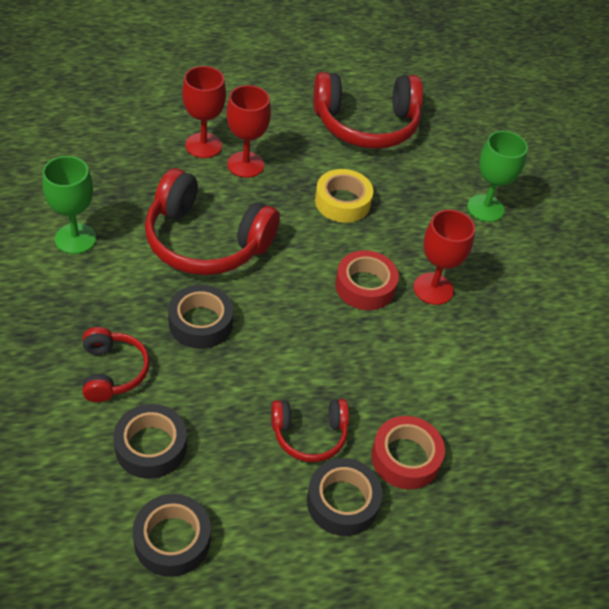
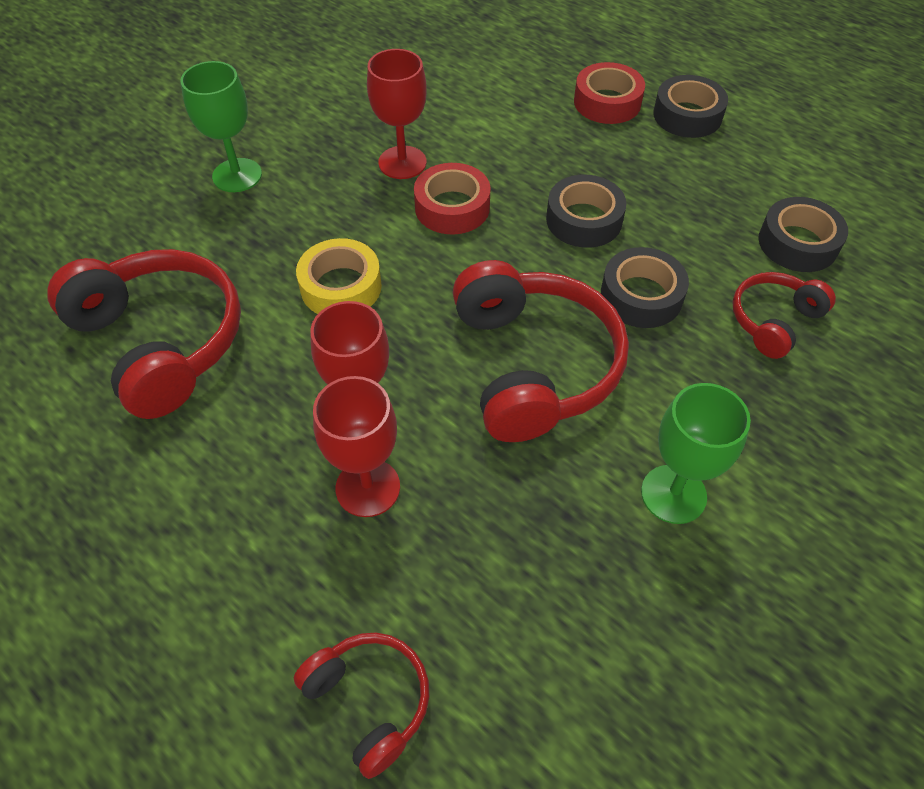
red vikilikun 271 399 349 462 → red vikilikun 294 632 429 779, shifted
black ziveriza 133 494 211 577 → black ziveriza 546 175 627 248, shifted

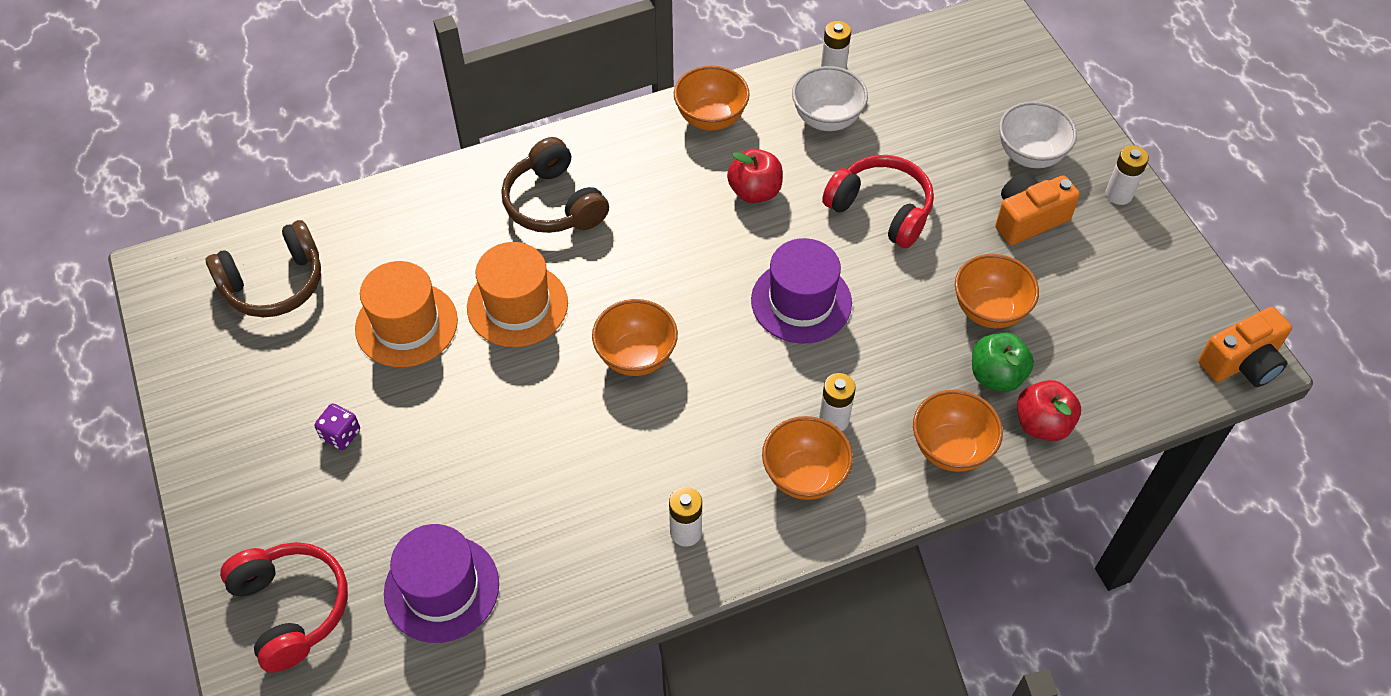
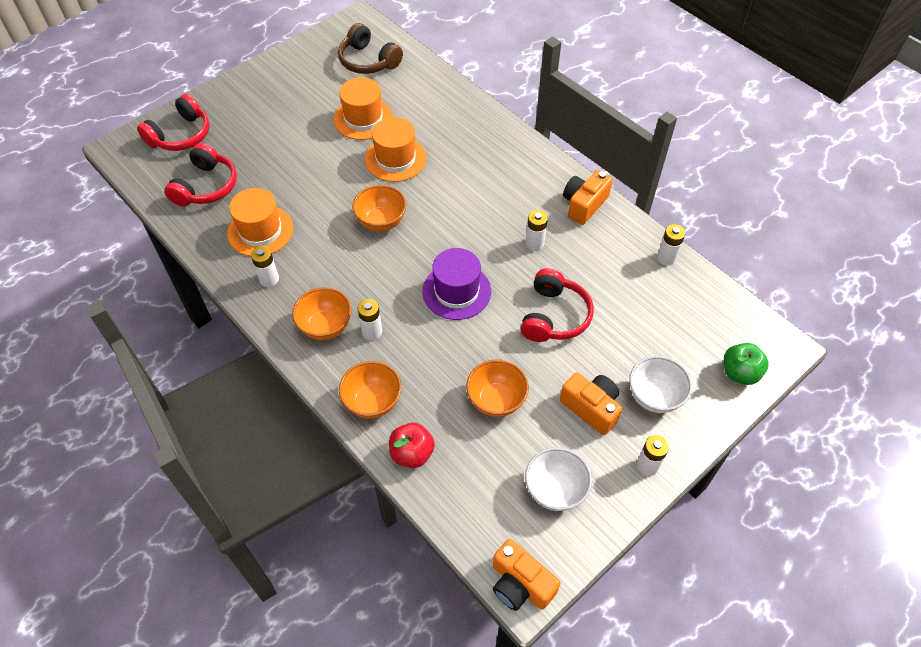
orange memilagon 674 65 750 131 → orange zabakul 563 170 613 225
white memilagon 792 66 868 131 → white memilagon 525 447 592 511, shifted
brown vikilikun 501 137 609 233 → -
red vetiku 727 149 783 203 → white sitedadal 525 210 548 251
green vetiku 972 333 1034 392 → green vetiku 724 343 769 385, shifted
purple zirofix 314 403 360 450 → -
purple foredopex 384 524 499 643 → red vikilikun 164 143 237 207
- → orange foredopex 227 188 294 256

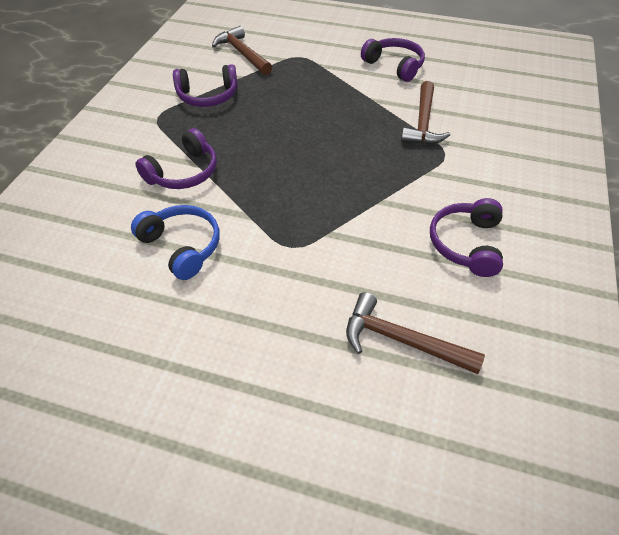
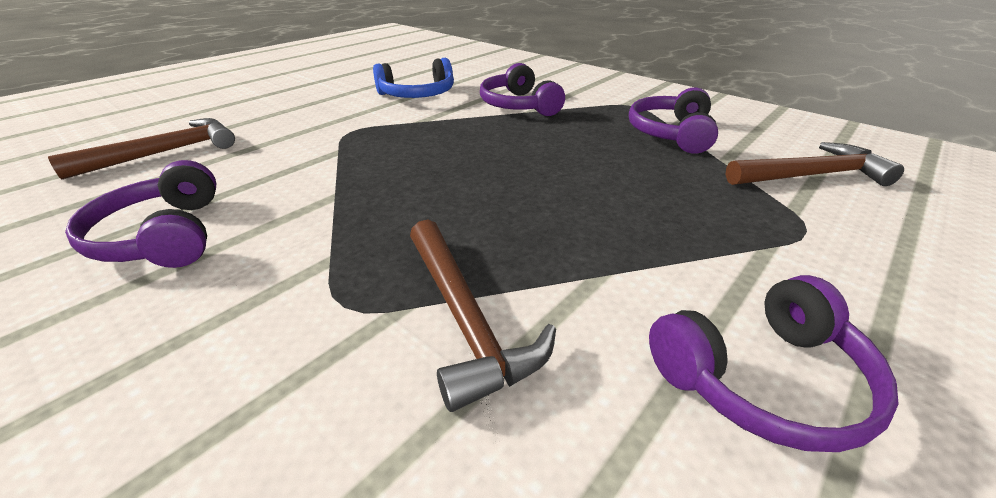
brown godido 401 81 450 145 → brown godido 410 220 556 412, 150 degrees counterclockwise
purple vikilikun 430 198 503 277 → purple vikilikun 65 160 217 268, 150 degrees counterclockwise

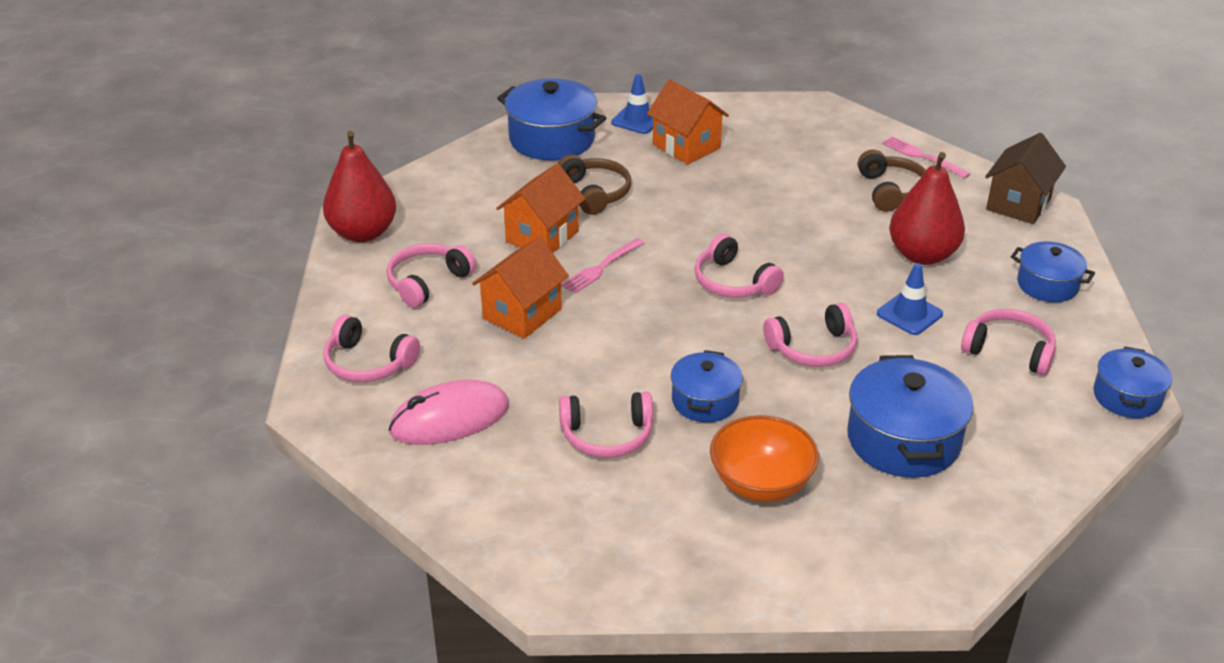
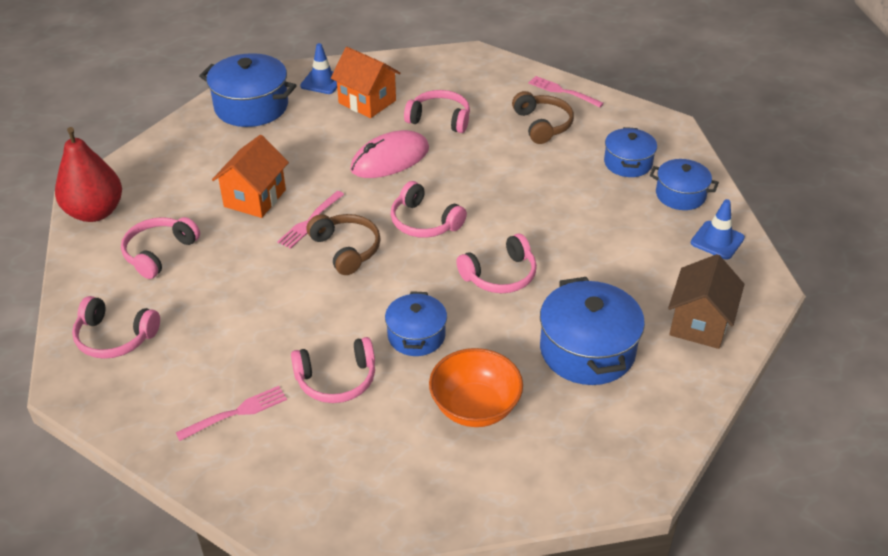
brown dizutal 985 133 1066 224 → brown dizutal 668 254 744 349, shifted
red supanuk 889 152 965 265 → -
brown vikilikun 558 154 631 215 → brown vikilikun 307 214 381 275, shifted
orange dizutal 472 237 569 339 → -
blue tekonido 877 263 943 335 → blue tekonido 691 199 745 259, shifted
pink vikilikun 961 309 1056 376 → pink vikilikun 404 90 470 133, shifted
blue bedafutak 1093 347 1172 418 → blue bedafutak 604 127 657 177, shifted
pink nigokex 388 379 509 445 → pink nigokex 350 130 429 178, shifted
- → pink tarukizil 175 386 287 441

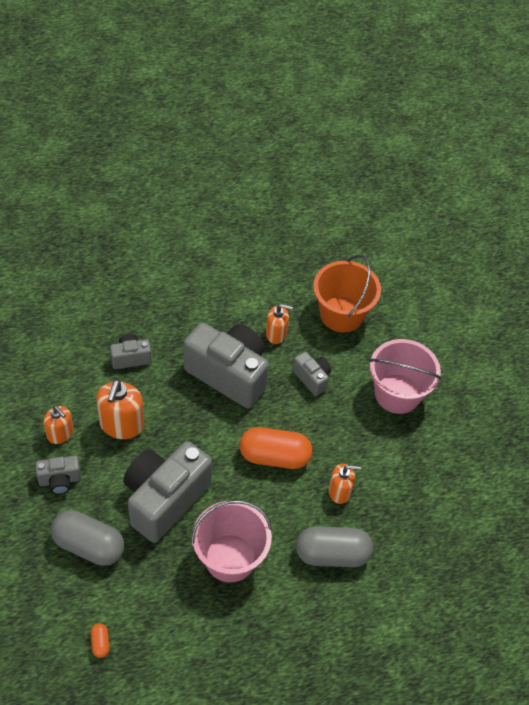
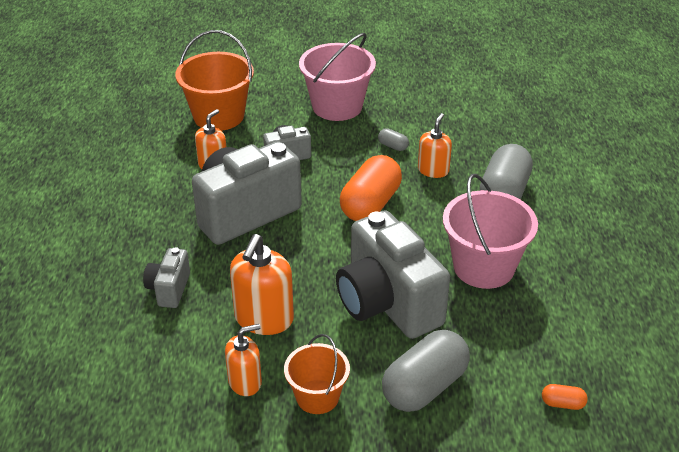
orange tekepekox 96 379 144 439 → orange tekepekox 230 234 294 335, 75 degrees clockwise
grey zabakul 35 456 81 494 → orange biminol 284 334 350 414
- → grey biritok 378 128 409 151

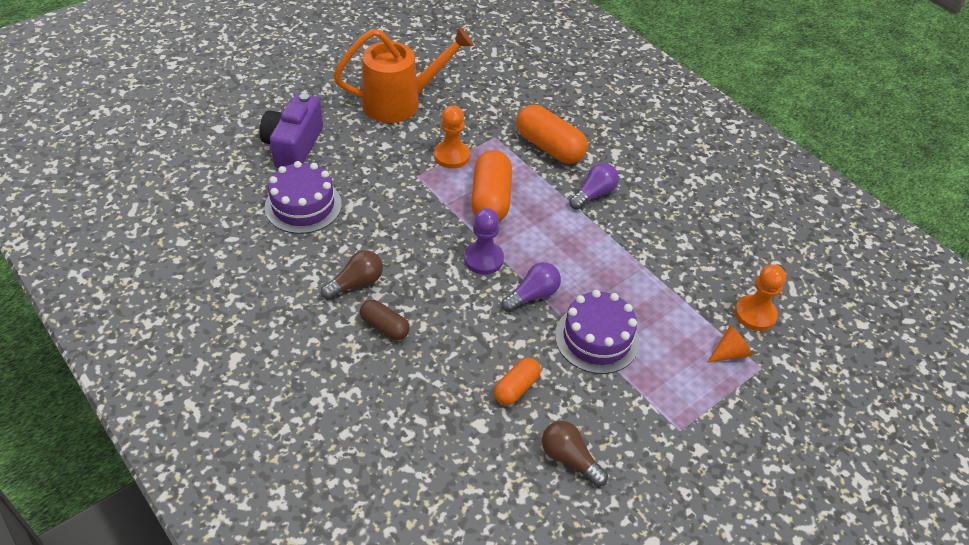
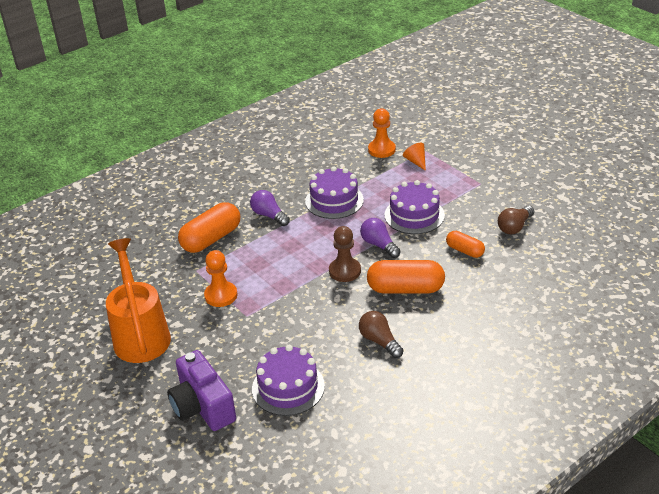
purple zabakul 259 93 323 168 → purple zabakul 167 350 236 431, 45 degrees clockwise
orange biritok 471 150 512 221 → orange biritok 367 260 445 294, shifted
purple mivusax 464 208 504 274 → brown mivusax 329 226 361 282
brown biritok 360 300 410 340 → -
- → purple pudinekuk 305 166 364 219

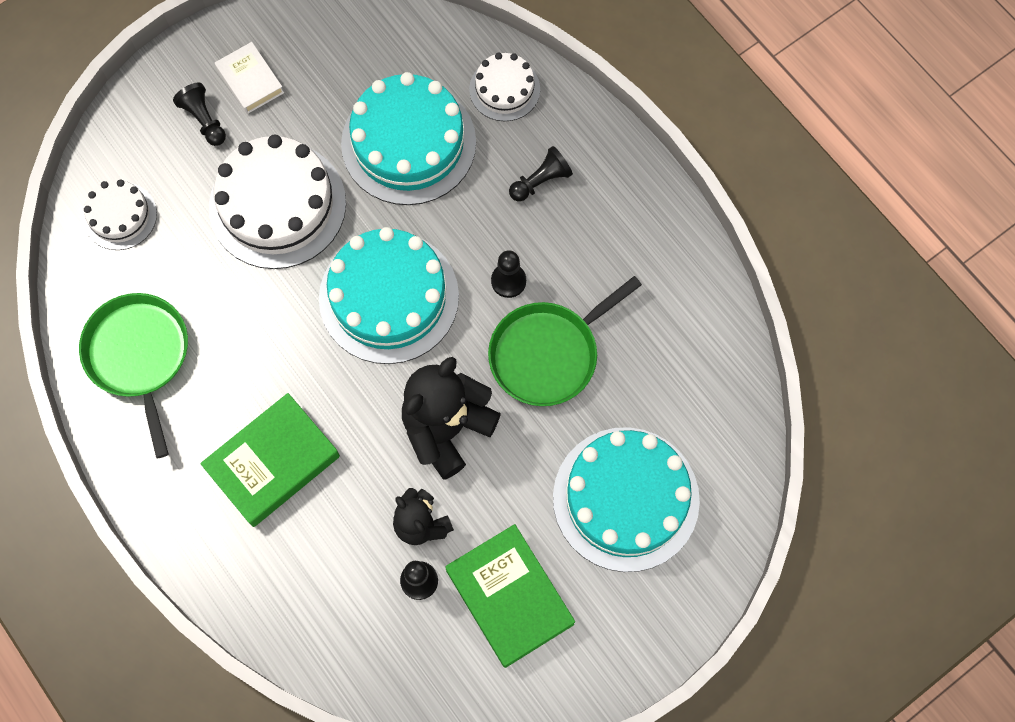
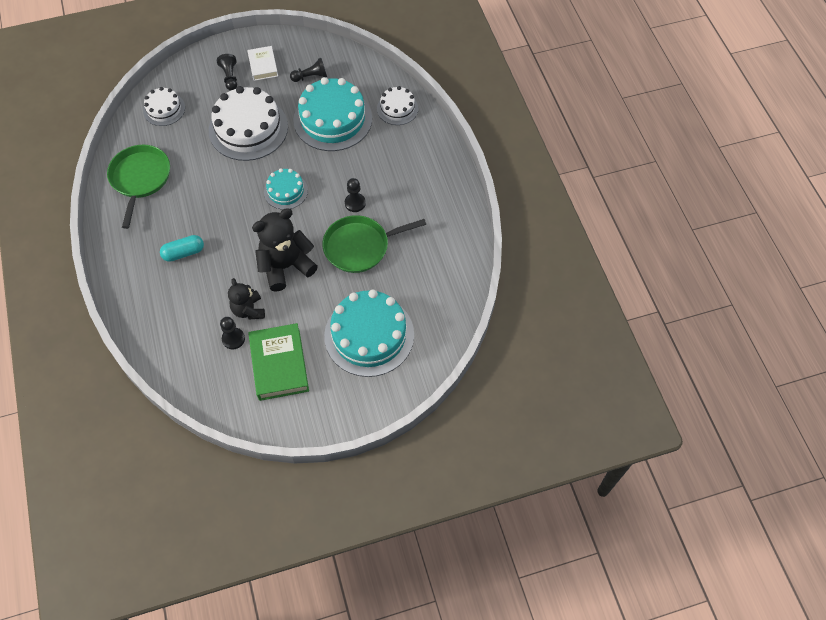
black mivusax 509 146 573 201 → black mivusax 290 58 327 82, shifted
turquoise pudinekuk 319 227 459 364 → turquoise pudinekuk 264 168 308 210, x0.53
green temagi 200 393 340 527 → turquoise biritok 160 235 204 262

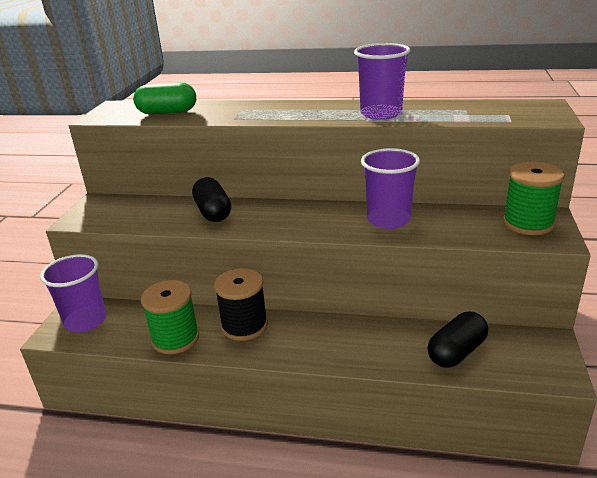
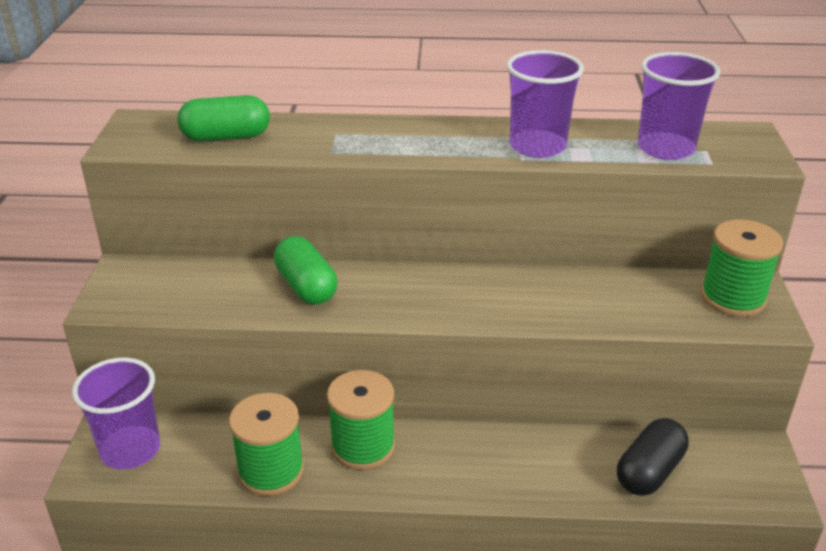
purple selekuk 361 148 420 229 → purple selekuk 638 52 720 160, shifted
black biritok 192 177 231 222 → green biritok 274 236 337 305
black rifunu 214 268 268 341 → green rifunu 327 370 395 470

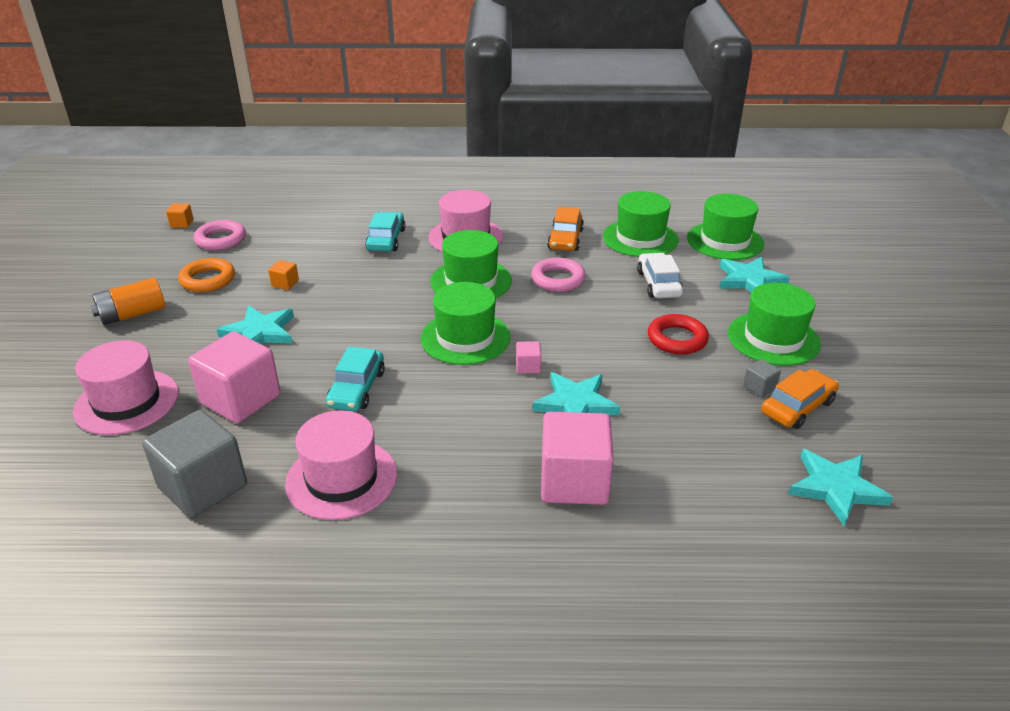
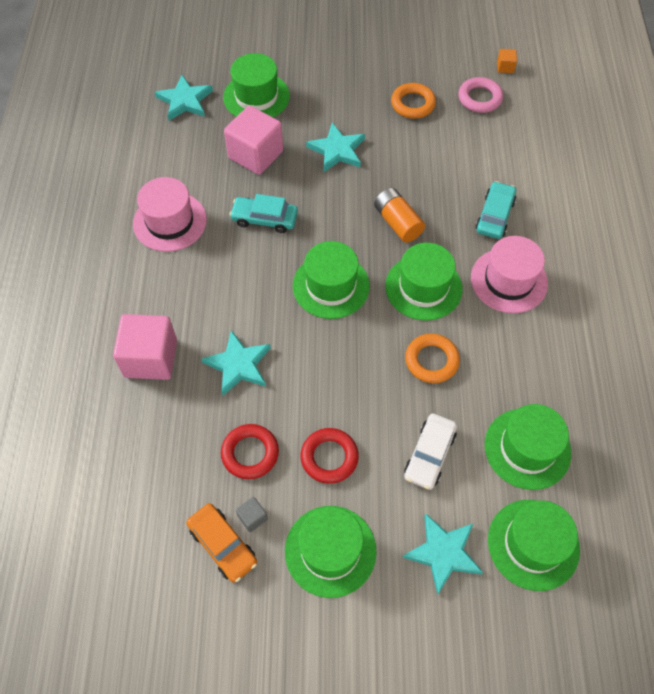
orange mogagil 547 207 584 251 → -
turquoise mogagil 365 212 406 251 → turquoise mogagil 475 181 516 239, 75 degrees counterclockwise
white mogagil 637 253 683 298 → white mogagil 404 413 457 490, 120 degrees clockwise
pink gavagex 531 258 586 292 → orange gavagex 405 333 460 383
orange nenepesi 268 260 299 290 → -
orange sitedadal 91 278 165 325 → orange sitedadal 374 188 425 243, shifted
pink foredopex 73 340 179 435 → green foredopex 223 53 290 118
pink nenepesi 516 341 541 374 → -
grey nenepesi 142 410 247 518 → -
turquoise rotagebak 788 449 893 527 → turquoise rotagebak 155 75 213 121, shifted
- → red gavagex 221 424 279 479

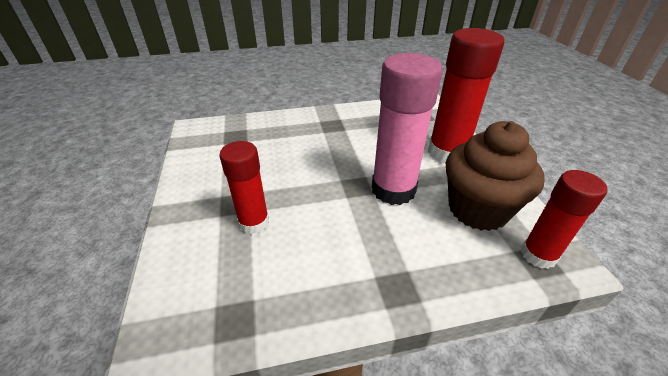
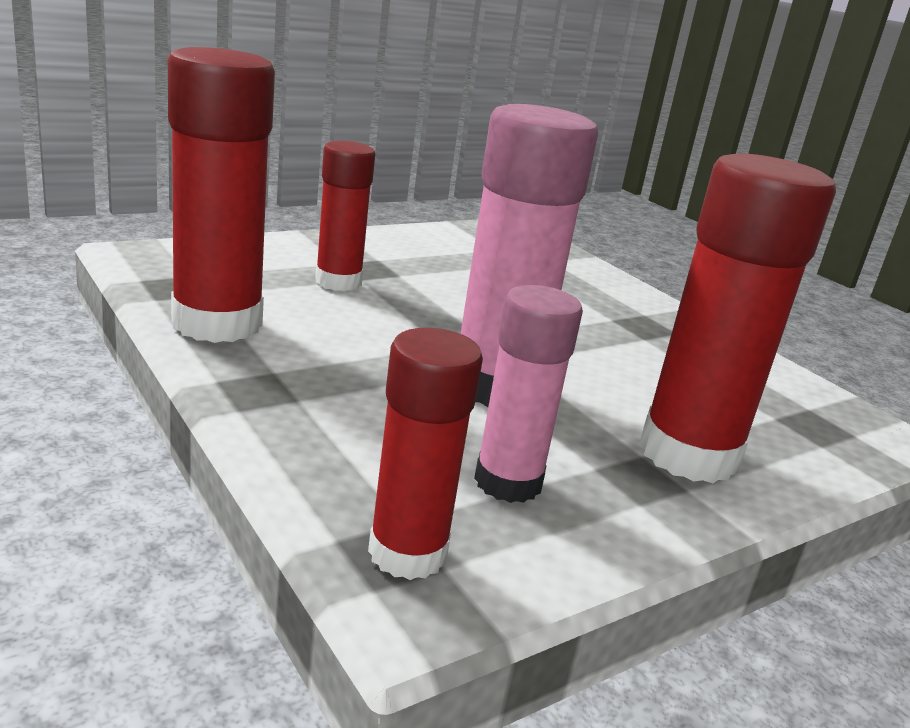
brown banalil 446 121 545 231 → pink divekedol 474 285 583 503
- → red divekedol 168 47 275 343

